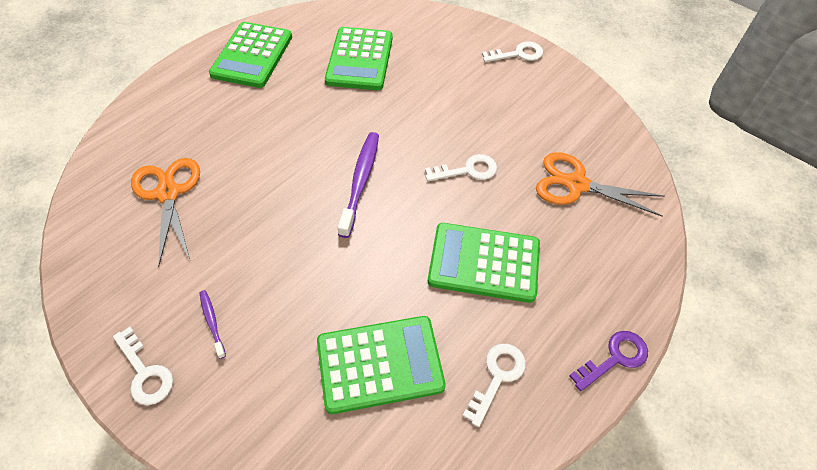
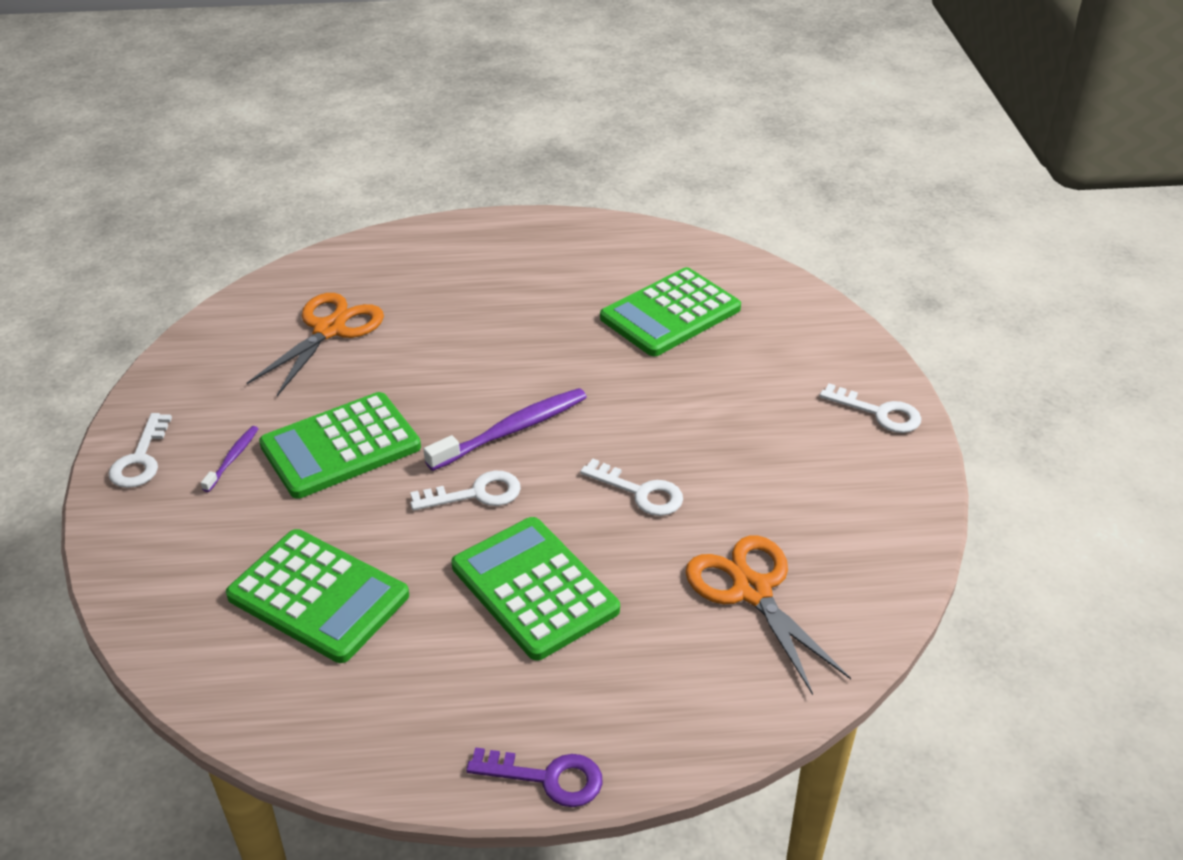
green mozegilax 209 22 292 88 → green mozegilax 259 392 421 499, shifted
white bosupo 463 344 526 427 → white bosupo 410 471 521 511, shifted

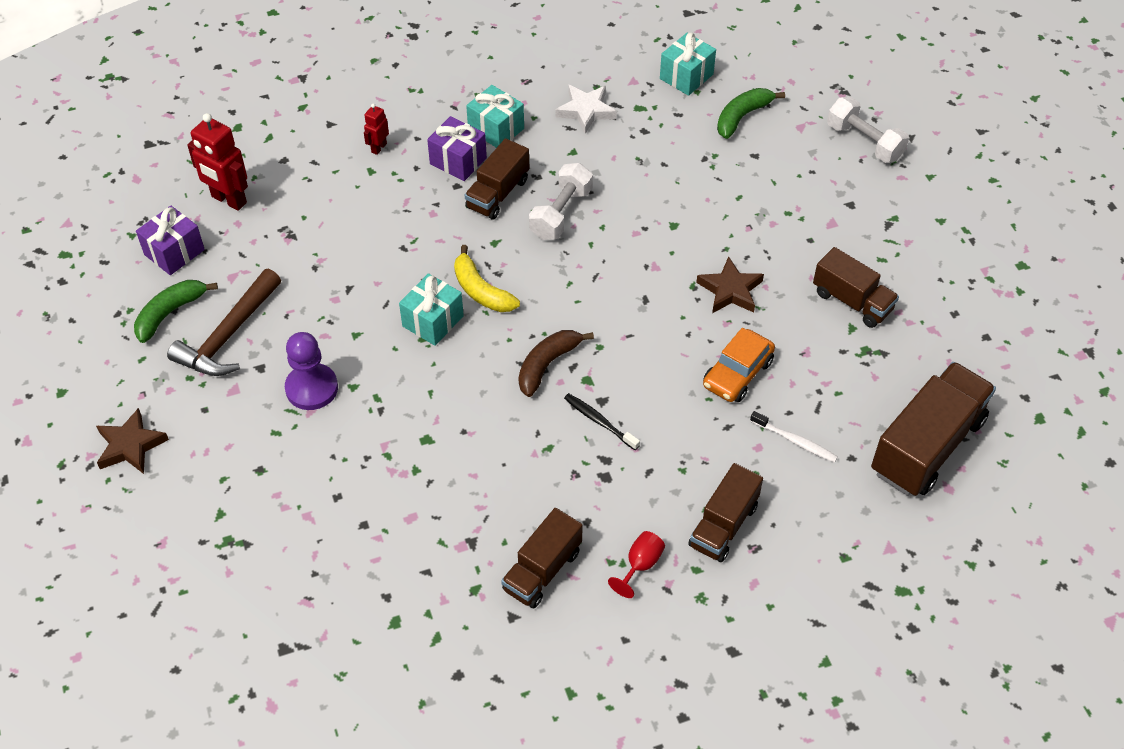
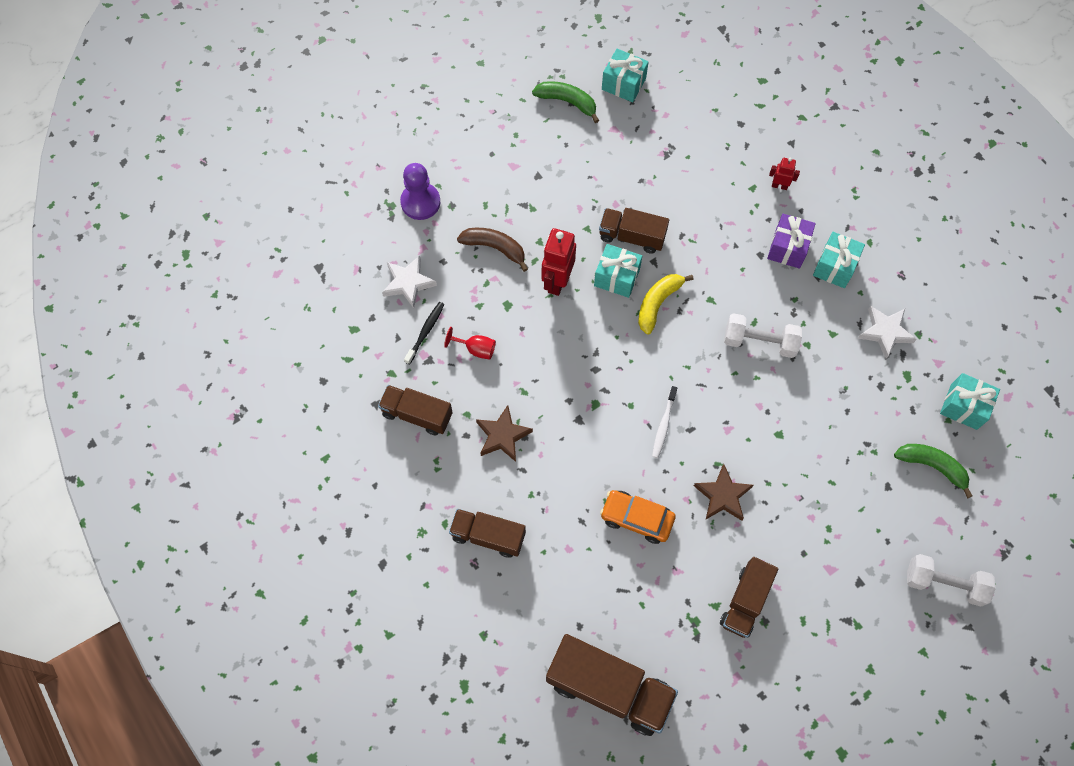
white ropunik 827 97 909 163 → white ropunik 907 554 996 607, 75 degrees clockwise
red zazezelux 187 113 248 211 → red zazezelux 542 228 576 296, shifted
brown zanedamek 465 138 529 220 → brown zanedamek 599 208 669 254, shifted
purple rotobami 136 206 205 275 → turquoise rotobami 602 49 649 102
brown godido 167 269 281 376 → -
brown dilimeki 519 330 594 397 → brown dilimeki 457 228 528 272, shifted
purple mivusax 285 332 338 410 → purple mivusax 400 163 440 220, shifted
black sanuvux 564 393 640 450 → black sanuvux 404 302 444 365, shifted
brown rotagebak 96 408 169 474 → brown rotagebak 476 405 533 462, shifted
white sanuvux 750 411 838 463 → white sanuvux 652 386 677 458, shifted
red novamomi 608 531 665 598 → red novamomi 444 327 496 360, shifted
- → white rotagebak 382 256 437 308

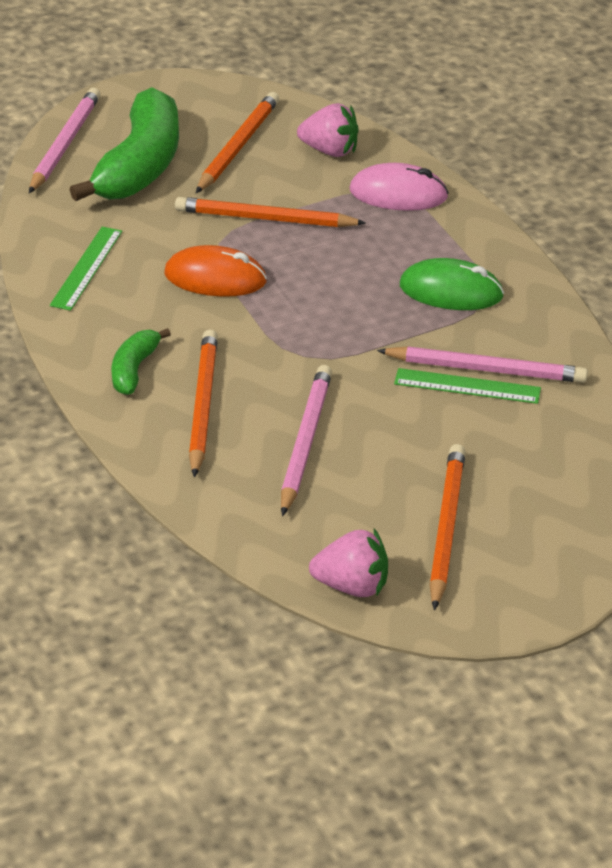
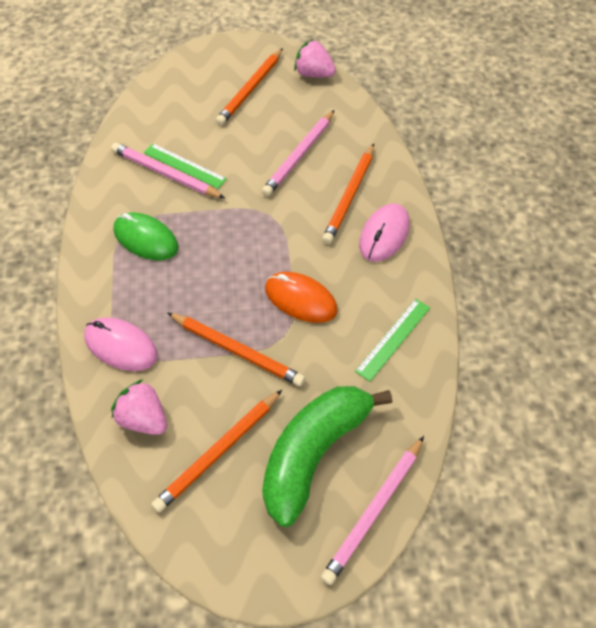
green dilimeki 112 328 171 395 → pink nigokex 359 203 410 262

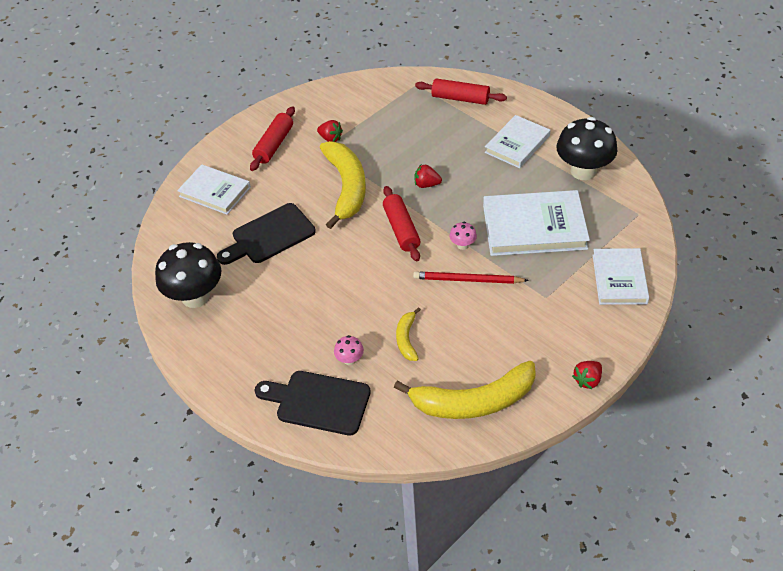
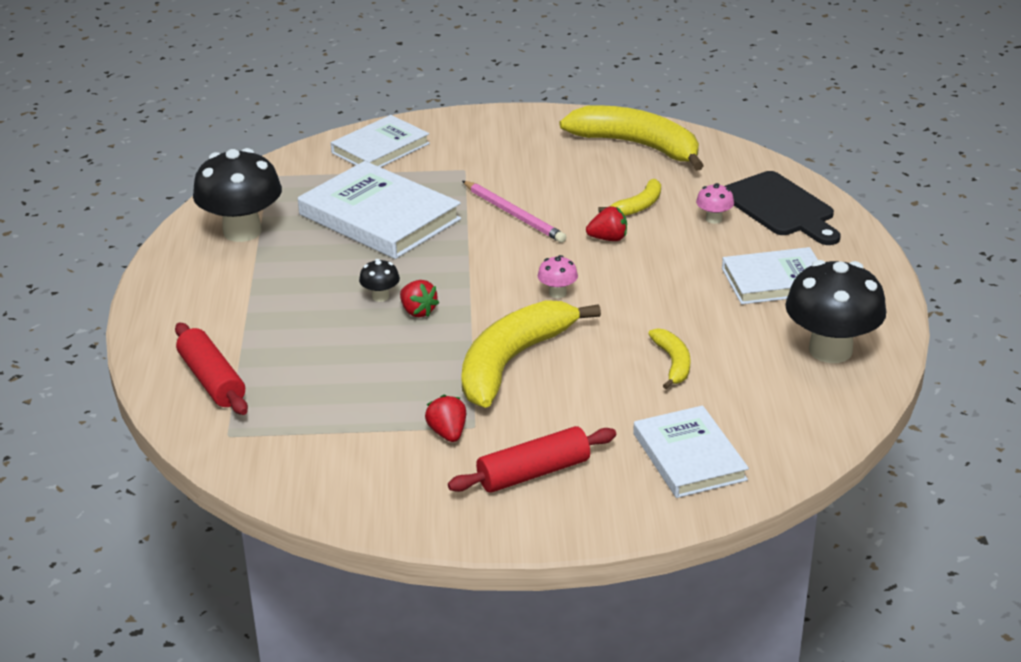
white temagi 485 115 550 168 → white temagi 722 247 818 304, shifted
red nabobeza 383 186 420 261 → -
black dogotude 217 203 316 265 → yellow dilimeki 648 328 691 389
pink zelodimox 450 222 477 250 → pink zelodimox 538 255 578 298, shifted
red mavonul 413 271 529 284 → pink mavonul 462 181 566 243
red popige 572 361 602 389 → red popige 586 206 627 241, shifted
- → black zelodimox 359 259 400 302

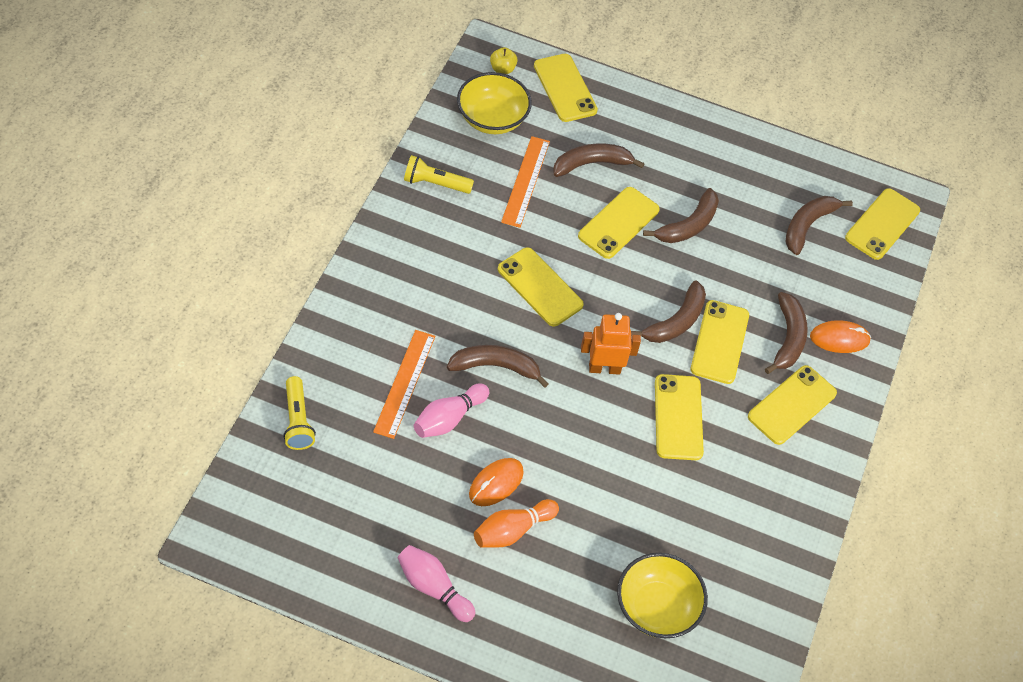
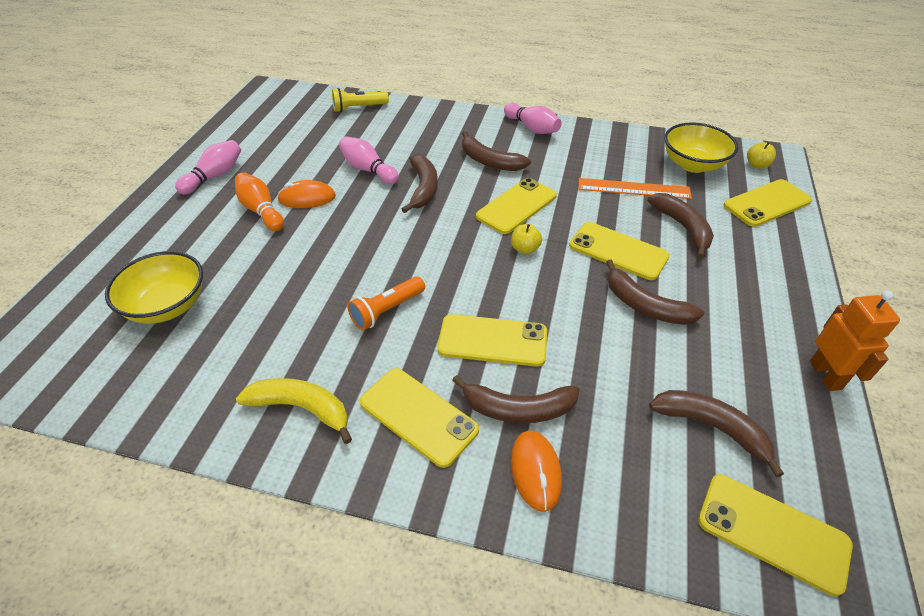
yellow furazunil 404 155 474 194 → -
brown dilimeki 631 280 706 343 → brown dilimeki 462 131 531 171, shifted
orange zazezelux 581 313 641 375 → orange zazezelux 810 290 900 391, shifted
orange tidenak 373 330 435 439 → -
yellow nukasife 655 374 704 460 → orange furazunil 347 276 425 330
orange nigokex 469 458 524 506 → orange nigokex 277 180 336 208, 45 degrees counterclockwise
- → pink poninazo 504 103 562 134
- → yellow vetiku 511 224 542 254
- → yellow dilimeki 236 378 352 444

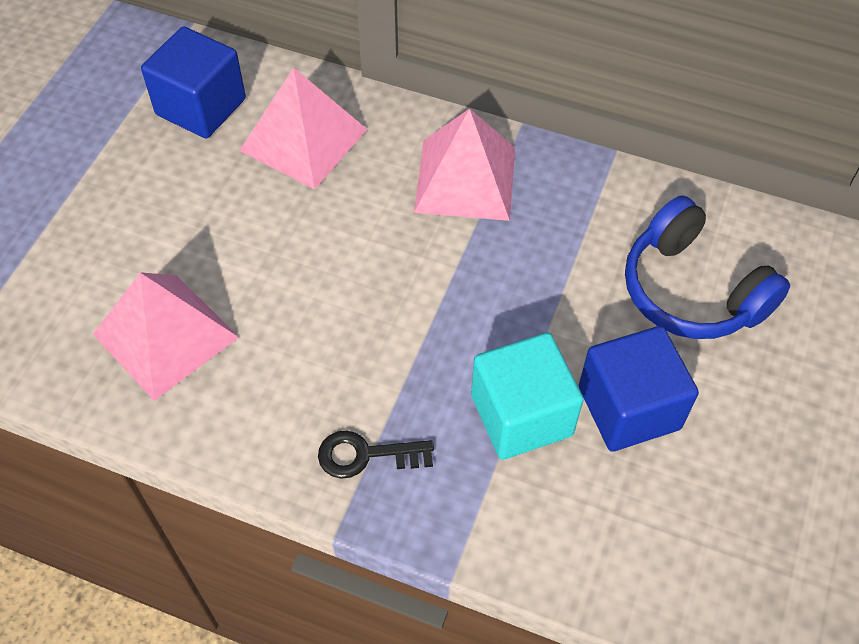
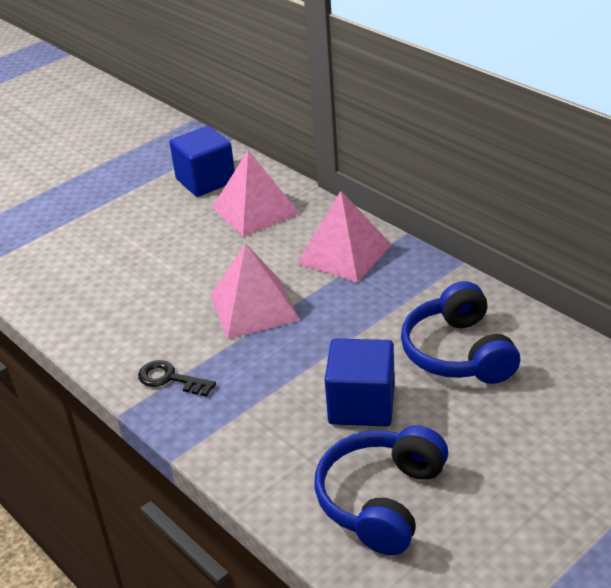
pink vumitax 93 272 239 401 → pink vumitax 210 243 300 339, shifted
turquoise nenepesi 471 333 584 460 → -
- → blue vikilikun 314 425 448 555

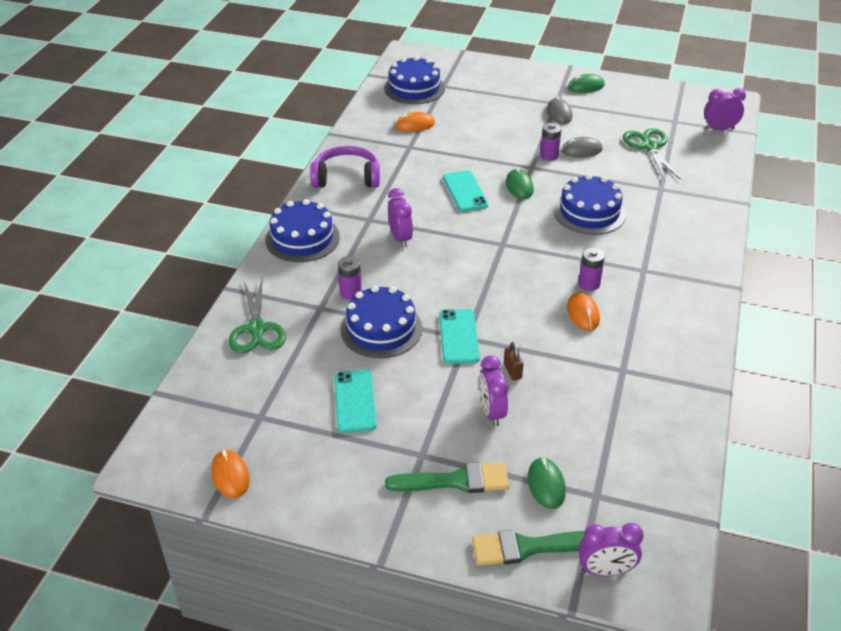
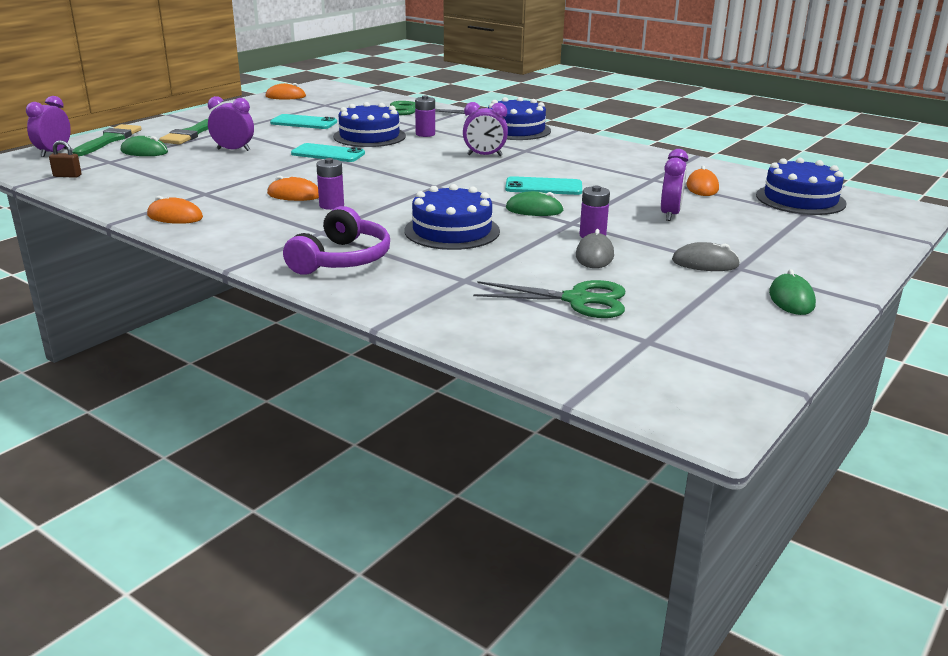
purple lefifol 704 88 746 130 → purple lefifol 661 149 688 221, shifted
purple vikilikun 310 146 380 188 → purple vikilikun 283 206 390 275, shifted
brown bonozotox 504 342 523 380 → brown bonozotox 49 140 81 178, shifted
- → orange nigokex 147 196 203 224

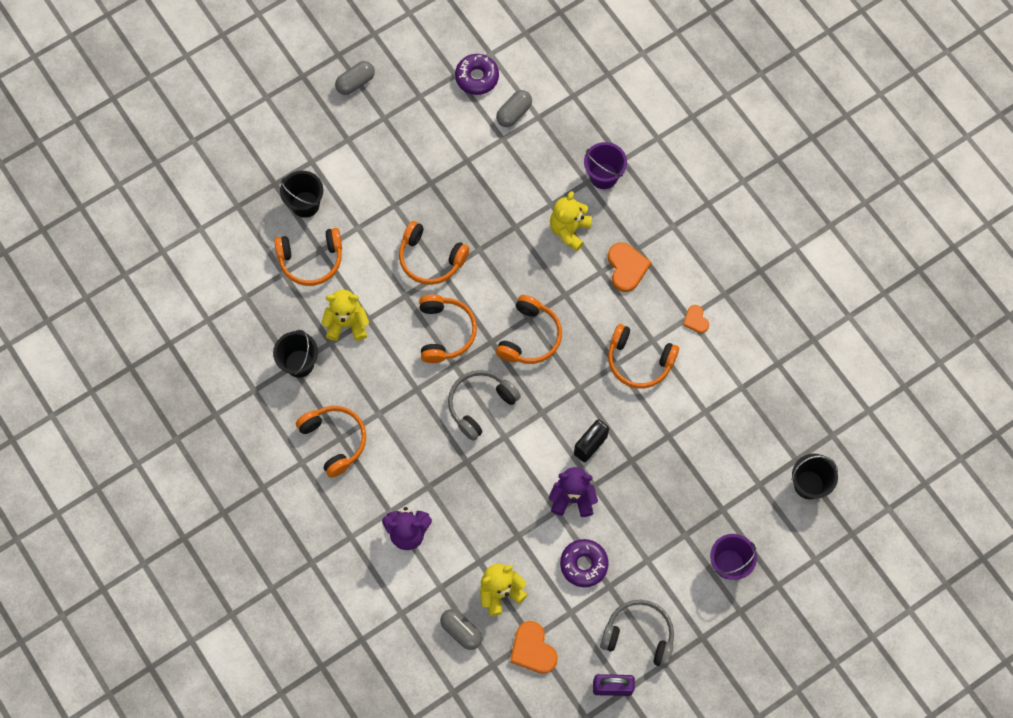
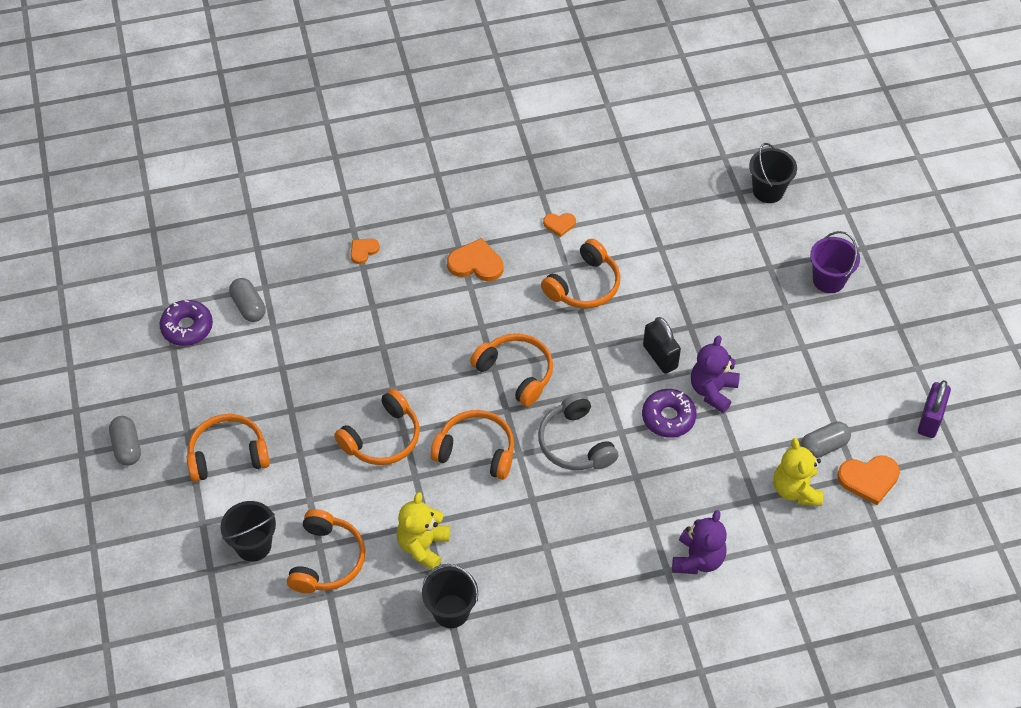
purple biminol 584 142 627 189 → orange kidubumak 351 239 380 264
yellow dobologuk 550 191 592 252 → -
orange vikilikun 296 406 366 478 → orange vikilikun 187 414 270 482, shifted
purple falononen 560 539 609 587 → purple falononen 642 389 697 438, shifted
grey vikilikun 600 600 674 668 → -
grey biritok 440 609 482 650 → grey biritok 800 421 851 458, shifted

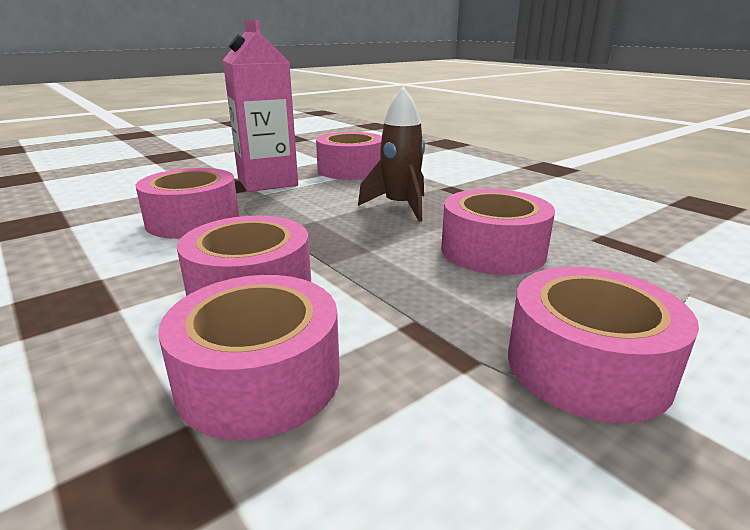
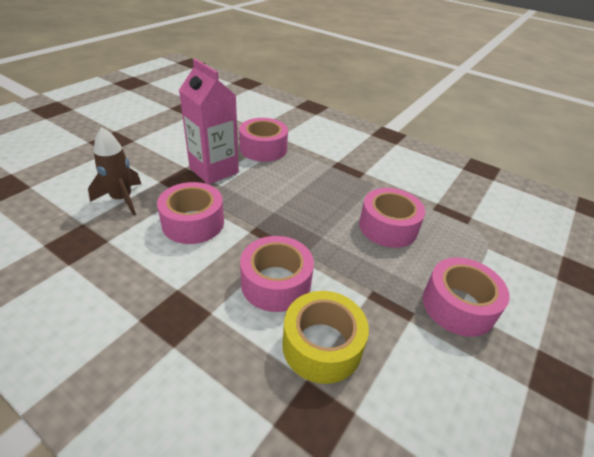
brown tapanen 358 86 425 222 → brown tapanen 88 127 141 215, shifted
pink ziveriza 159 275 340 440 → yellow ziveriza 282 291 369 384

